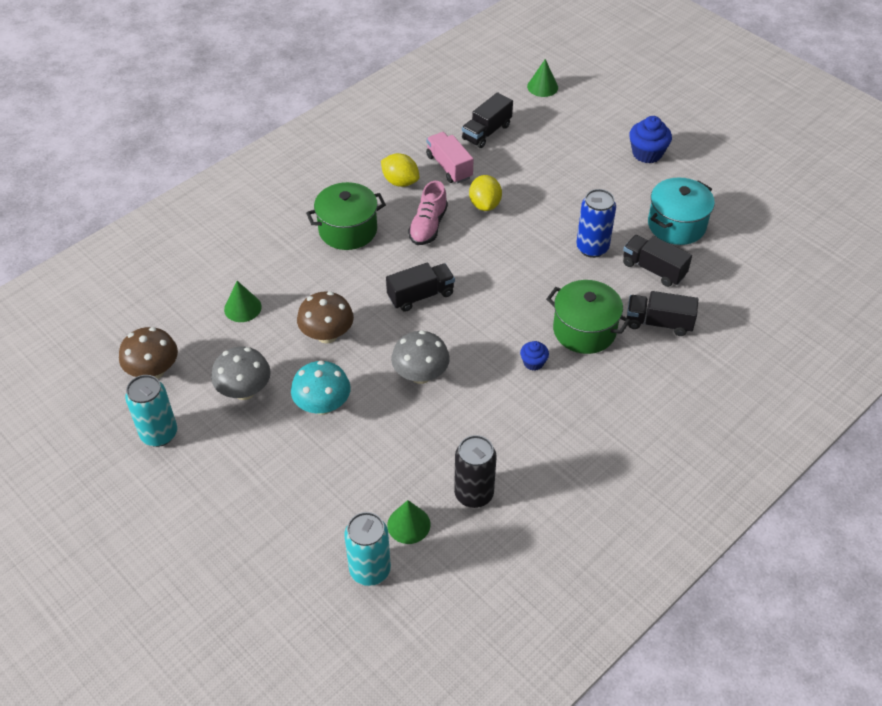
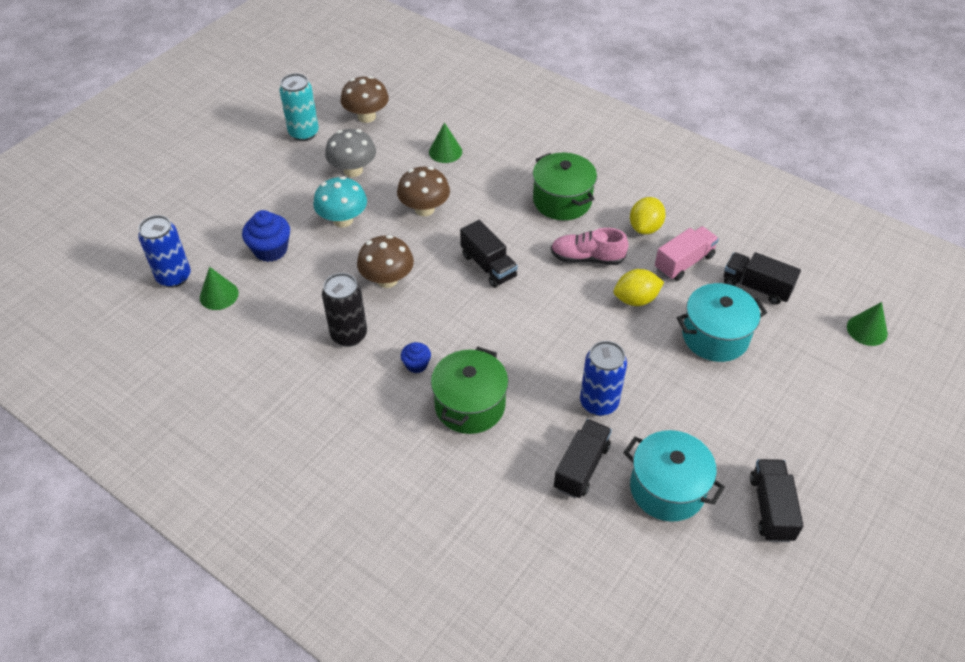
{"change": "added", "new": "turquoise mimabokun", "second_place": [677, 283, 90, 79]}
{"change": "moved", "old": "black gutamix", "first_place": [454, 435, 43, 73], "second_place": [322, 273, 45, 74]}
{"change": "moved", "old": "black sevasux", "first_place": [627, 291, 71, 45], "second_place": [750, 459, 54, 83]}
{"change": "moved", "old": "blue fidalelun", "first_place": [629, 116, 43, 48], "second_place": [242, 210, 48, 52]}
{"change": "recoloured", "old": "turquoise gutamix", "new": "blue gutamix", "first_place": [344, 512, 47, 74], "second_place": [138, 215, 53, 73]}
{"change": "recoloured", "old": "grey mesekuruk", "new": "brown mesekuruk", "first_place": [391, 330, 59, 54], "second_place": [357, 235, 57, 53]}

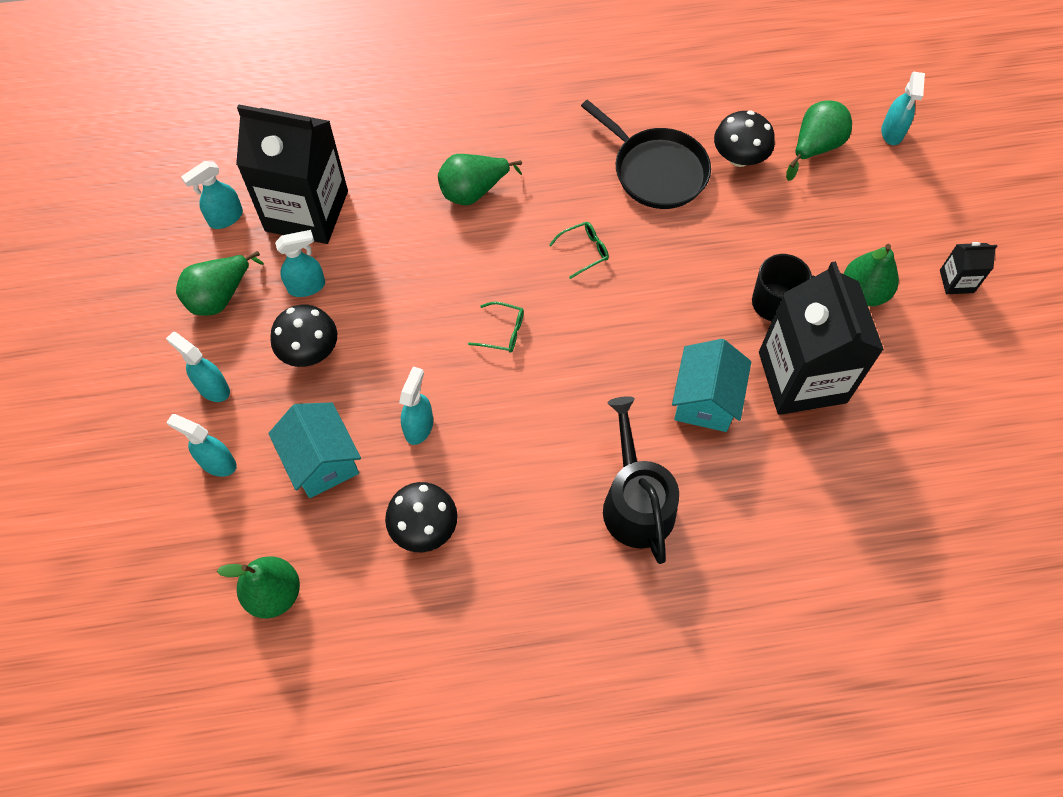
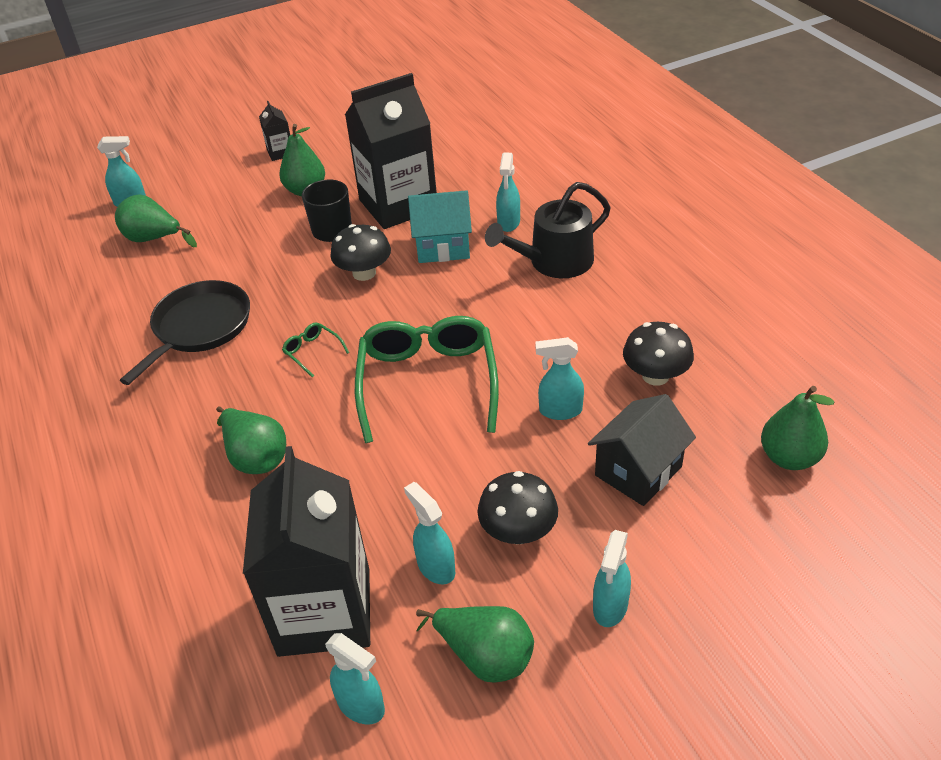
{"change": "moved", "old": "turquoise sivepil", "first_place": [166, 414, 71, 63], "second_place": [496, 153, 24, 79]}
{"change": "moved", "old": "black mesekuruk", "first_place": [714, 110, 61, 57], "second_place": [331, 224, 60, 57]}
{"change": "recoloured", "old": "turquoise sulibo", "new": "black sulibo", "first_place": [268, 403, 93, 95], "second_place": [588, 394, 108, 112]}
{"change": "resized", "old": "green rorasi", "first_place": [468, 302, 56, 51], "second_place": [355, 316, 144, 127], "factor": 2.5}

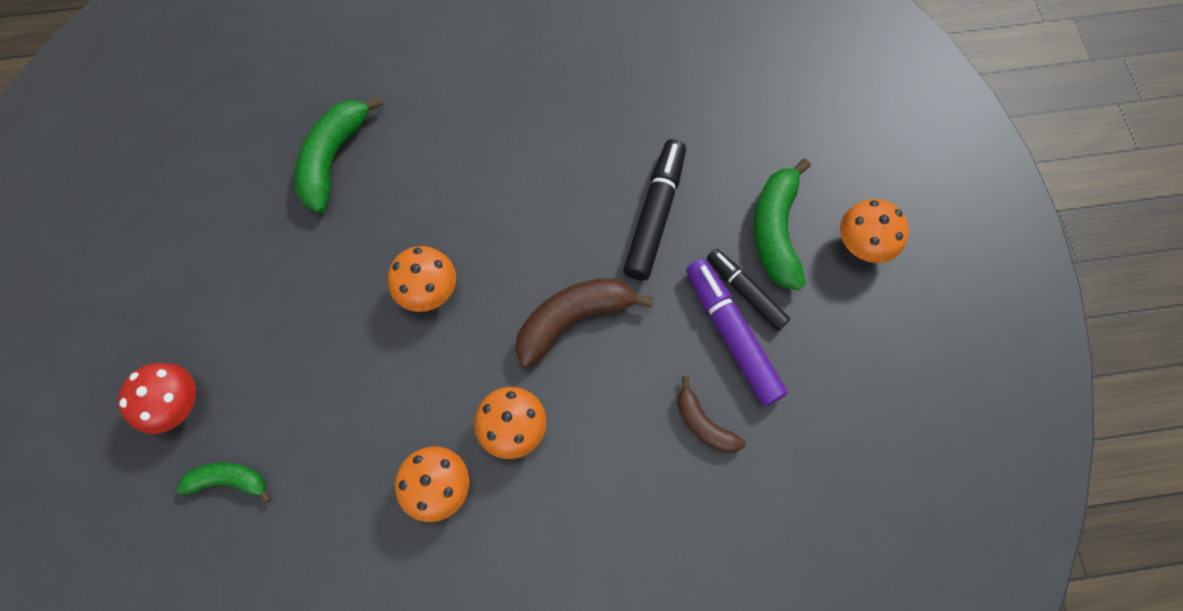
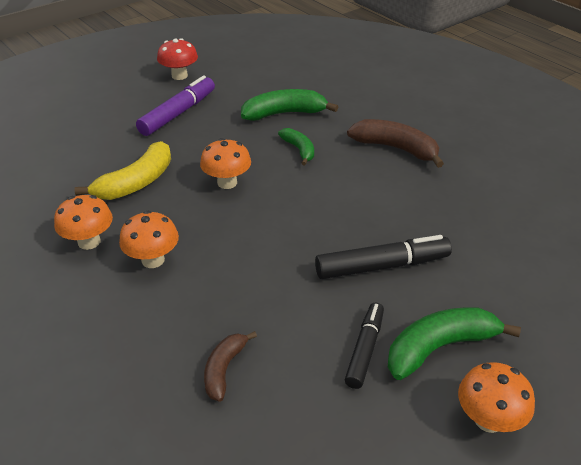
{"change": "added", "new": "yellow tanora", "second_place": [74, 141, 97, 59]}
{"change": "moved", "old": "red mesekuruk", "first_place": [118, 363, 78, 71], "second_place": [157, 38, 41, 42]}
{"change": "moved", "old": "green tanora", "first_place": [177, 463, 94, 41], "second_place": [278, 128, 36, 38]}
{"change": "moved", "old": "brown tanora", "first_place": [515, 278, 139, 90], "second_place": [347, 119, 97, 49]}
{"change": "moved", "old": "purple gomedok", "first_place": [686, 259, 102, 147], "second_place": [136, 76, 79, 60]}

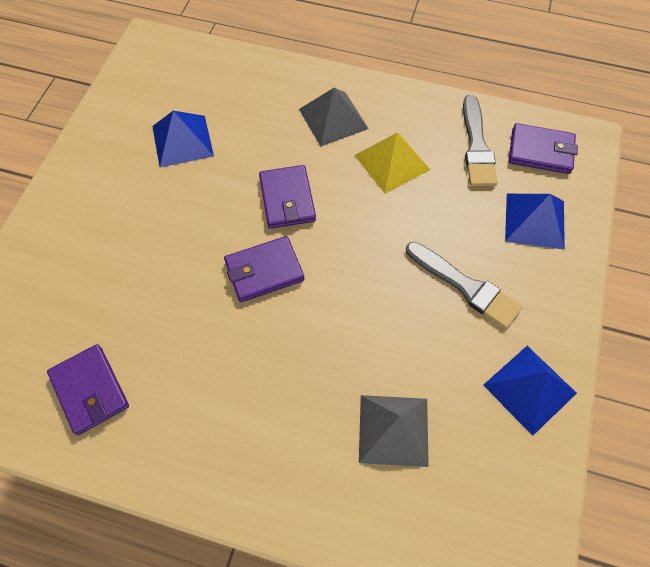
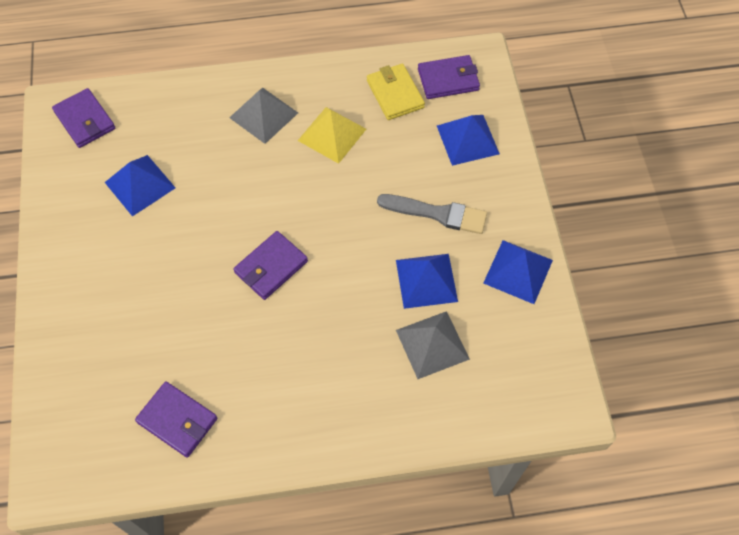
{"change": "added", "new": "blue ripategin", "second_place": [396, 254, 62, 55]}
{"change": "moved", "old": "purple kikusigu", "first_place": [259, 165, 57, 64], "second_place": [52, 88, 63, 60]}
{"change": "replaced", "old": "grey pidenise", "new": "yellow kikusigu", "first_place": [463, 95, 35, 91], "second_place": [367, 64, 58, 56]}

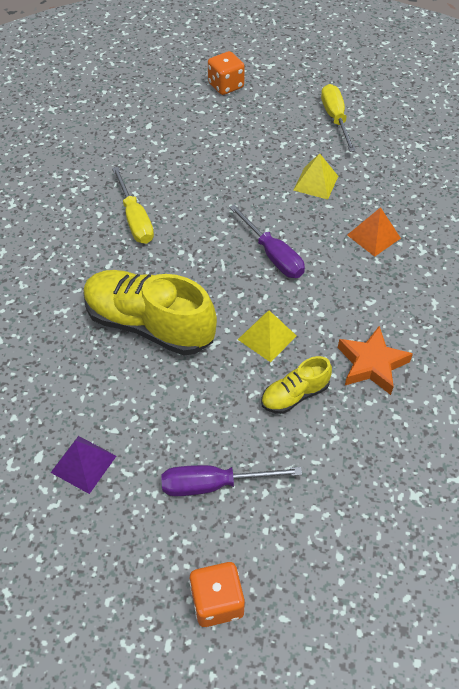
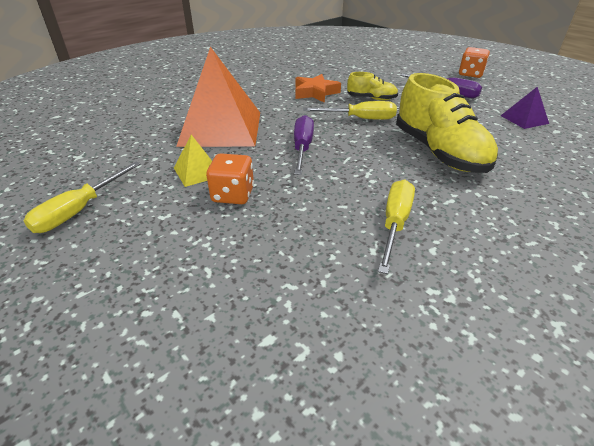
{"change": "moved", "old": "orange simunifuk", "first_place": [208, 51, 37, 44], "second_place": [206, 153, 48, 51]}
{"change": "replaced", "old": "yellow ripategin", "new": "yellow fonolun", "first_place": [238, 310, 59, 52], "second_place": [303, 101, 94, 19]}
{"change": "resized", "old": "orange ripategin", "first_place": [347, 207, 54, 50], "second_place": [176, 47, 84, 100], "factor": 2.23}

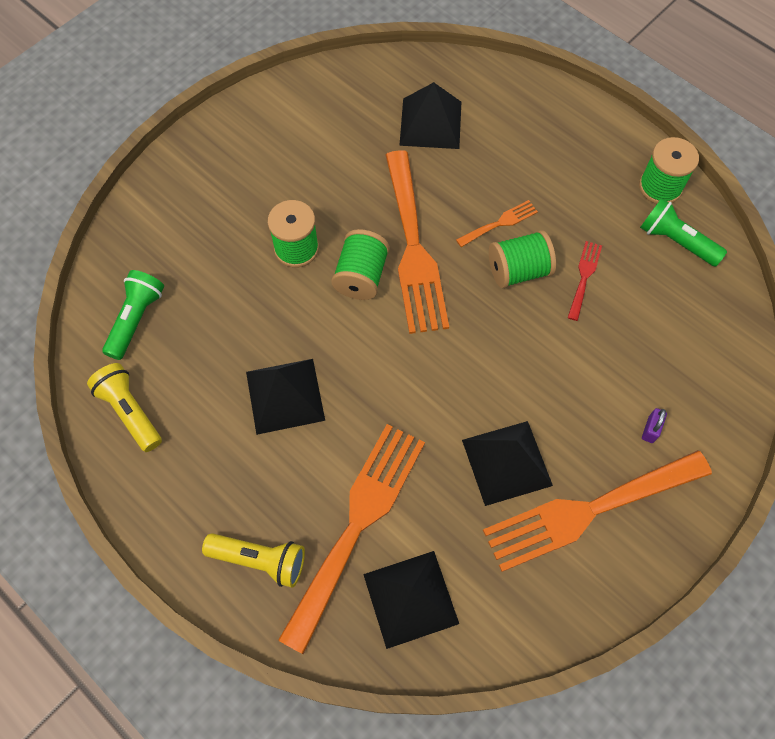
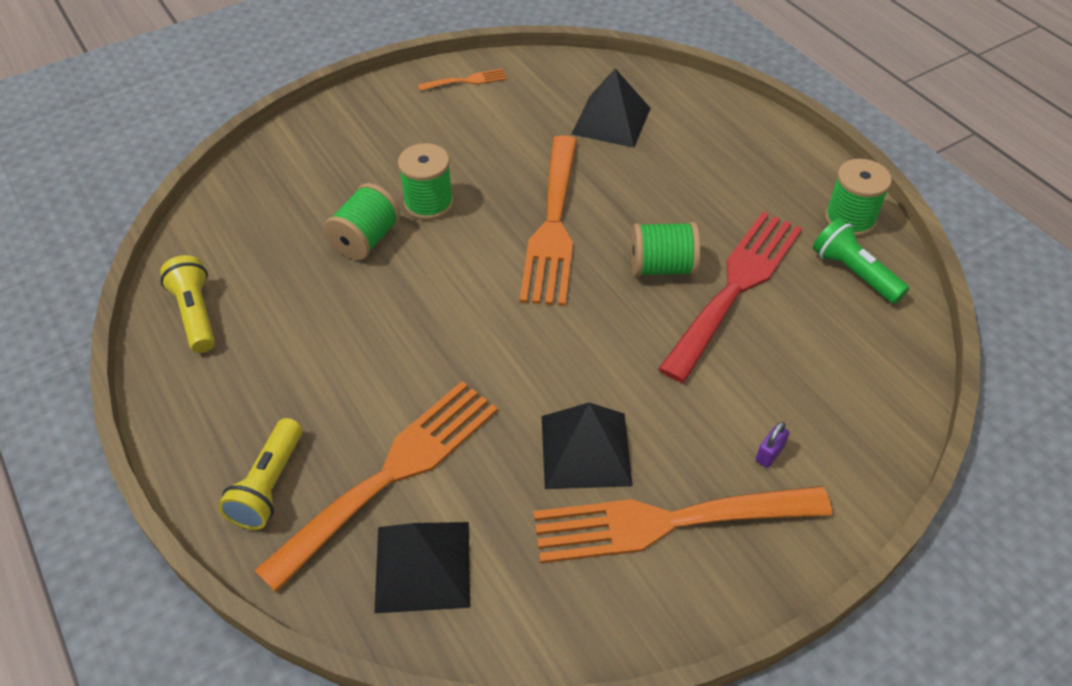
{"change": "removed", "old": "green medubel", "first_place": [102, 270, 62, 90]}
{"change": "removed", "old": "black ripategin", "first_place": [246, 359, 79, 76]}
{"change": "moved", "old": "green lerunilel", "first_place": [331, 229, 59, 71], "second_place": [324, 183, 77, 77]}
{"change": "moved", "old": "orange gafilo", "first_place": [456, 200, 82, 47], "second_place": [418, 69, 89, 22]}
{"change": "turned", "old": "yellow medubel", "first_place": [202, 533, 103, 55], "second_place": [218, 418, 84, 112], "degrees": 75}
{"change": "resized", "old": "red gafilo", "first_place": [568, 241, 34, 80], "second_place": [658, 212, 144, 171], "factor": 2.31}

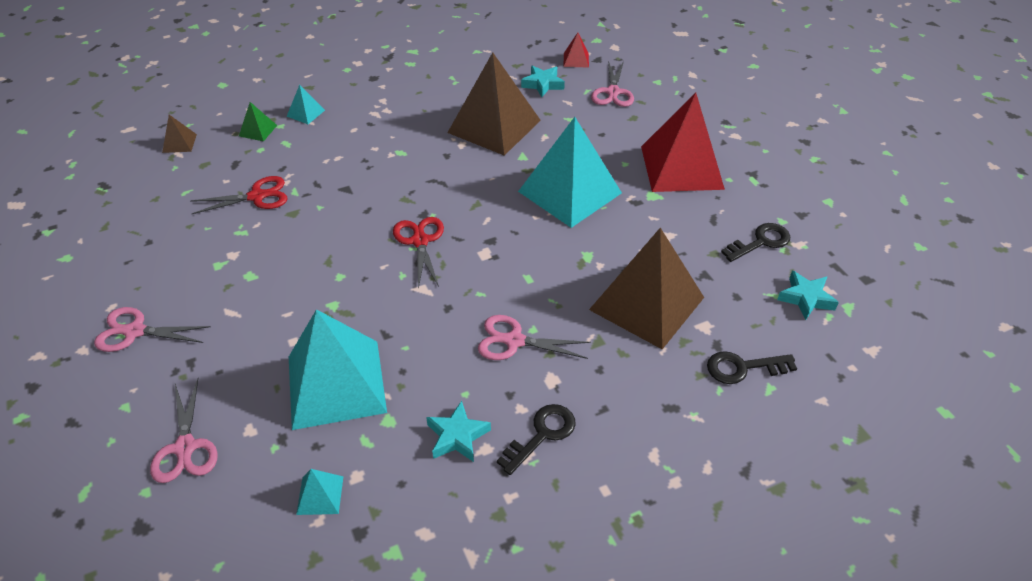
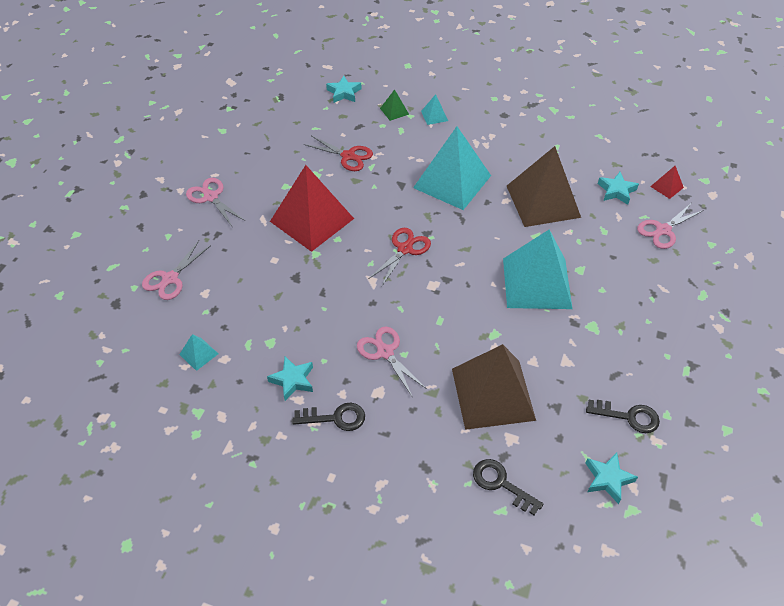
{"change": "moved", "old": "turquoise ripategin", "first_place": [289, 309, 98, 121], "second_place": [413, 126, 78, 84]}
{"change": "moved", "old": "red ripategin", "first_place": [641, 93, 84, 99], "second_place": [270, 165, 84, 87]}
{"change": "replaced", "old": "brown ripategin", "new": "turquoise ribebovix", "first_place": [162, 115, 35, 38], "second_place": [326, 76, 36, 27]}

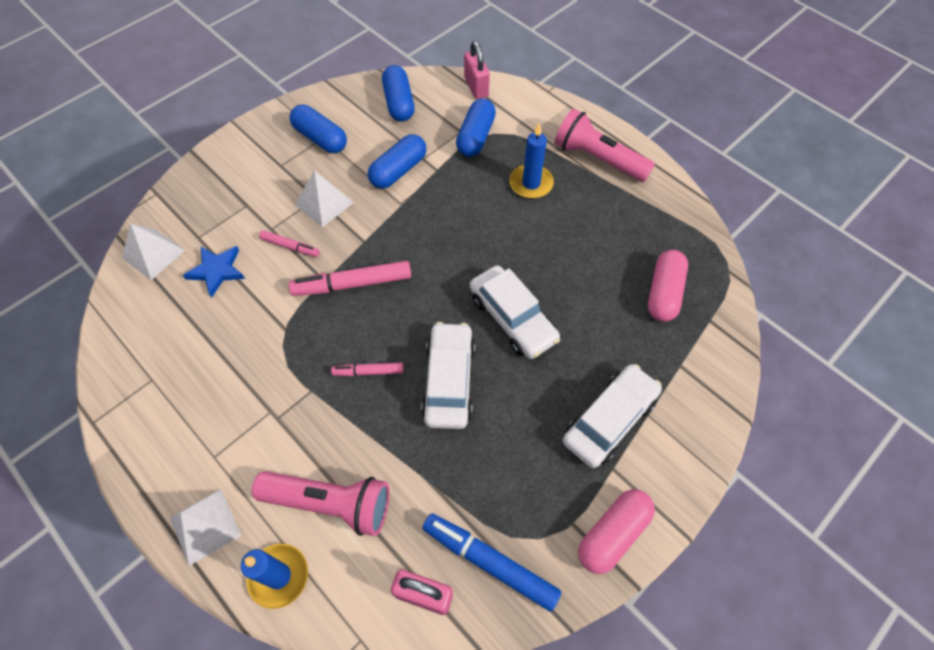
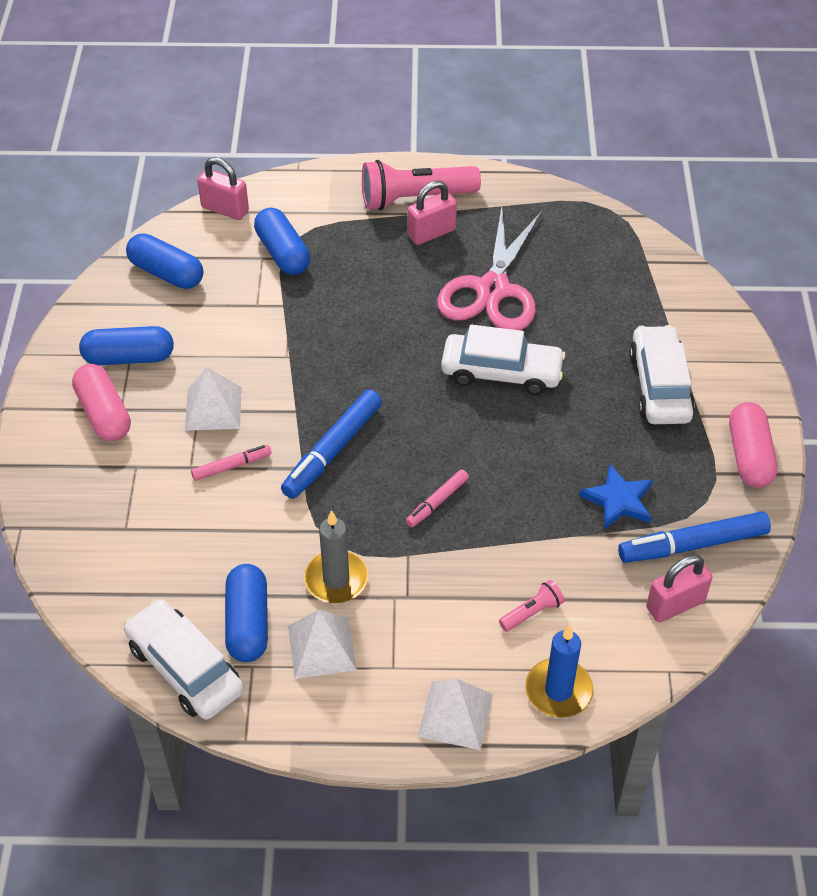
{"change": "removed", "old": "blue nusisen", "first_place": [509, 123, 45, 76]}
{"change": "added", "new": "grey nusisen", "second_place": [304, 510, 64, 93]}
{"change": "added", "new": "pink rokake", "second_place": [407, 180, 50, 65]}
{"change": "added", "new": "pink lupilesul", "second_place": [437, 207, 105, 124]}
{"change": "moved", "old": "white ripategin", "first_place": [122, 223, 63, 57], "second_place": [288, 610, 69, 69]}
{"change": "moved", "old": "blue ribebovix", "first_place": [183, 246, 62, 51], "second_place": [579, 464, 74, 65]}
{"change": "moved", "old": "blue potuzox", "first_place": [368, 134, 58, 55], "second_place": [225, 564, 43, 98]}
{"change": "moved", "old": "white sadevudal", "first_place": [421, 322, 54, 107], "second_place": [124, 599, 120, 121]}
{"change": "moved", "old": "pink potuzox", "first_place": [648, 250, 40, 72], "second_place": [72, 364, 59, 77]}
{"change": "recoloured", "old": "pink gomedok", "new": "blue gomedok", "first_place": [289, 261, 122, 35], "second_place": [281, 390, 101, 109]}
{"change": "resized", "old": "pink medubel", "first_place": [252, 471, 137, 65], "second_place": [499, 580, 66, 51], "factor": 0.46}

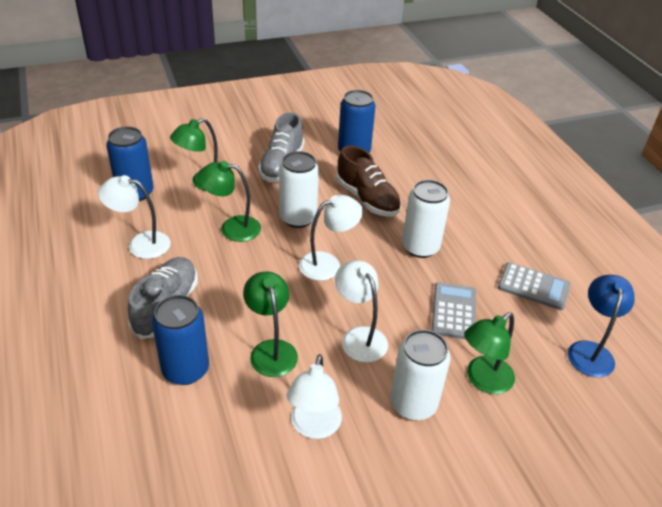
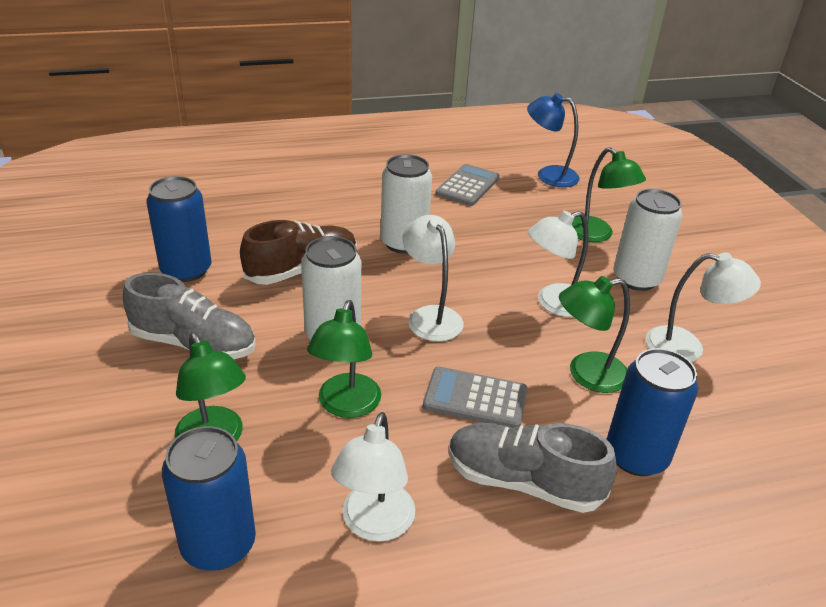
{"change": "moved", "old": "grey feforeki", "first_place": [432, 282, 44, 57], "second_place": [423, 366, 105, 62]}

